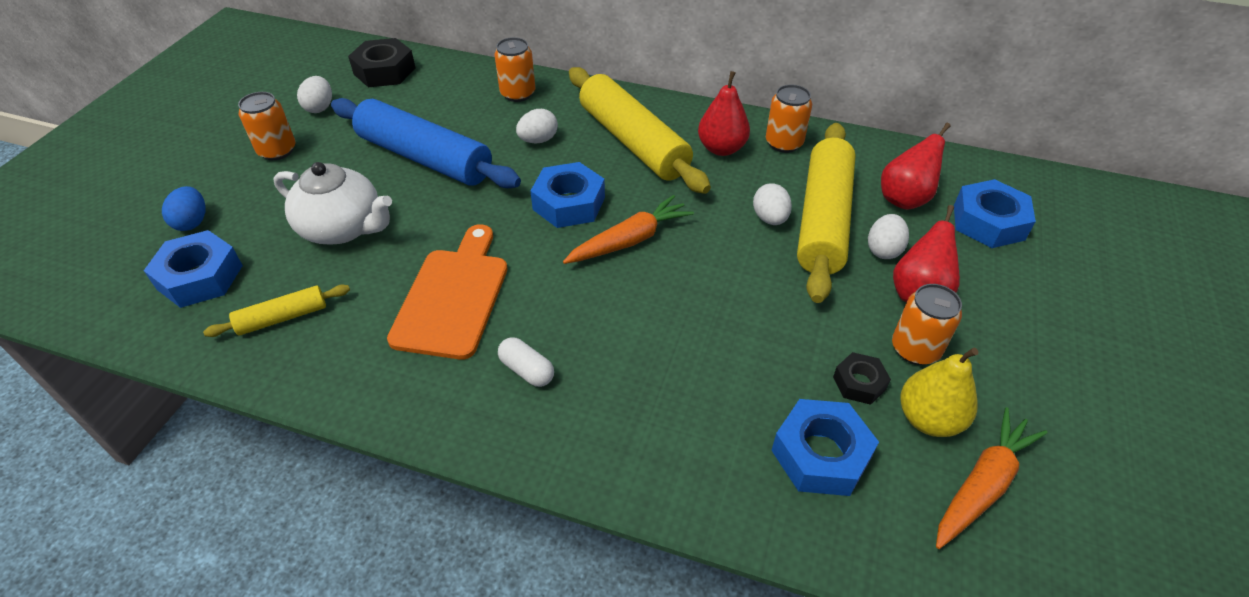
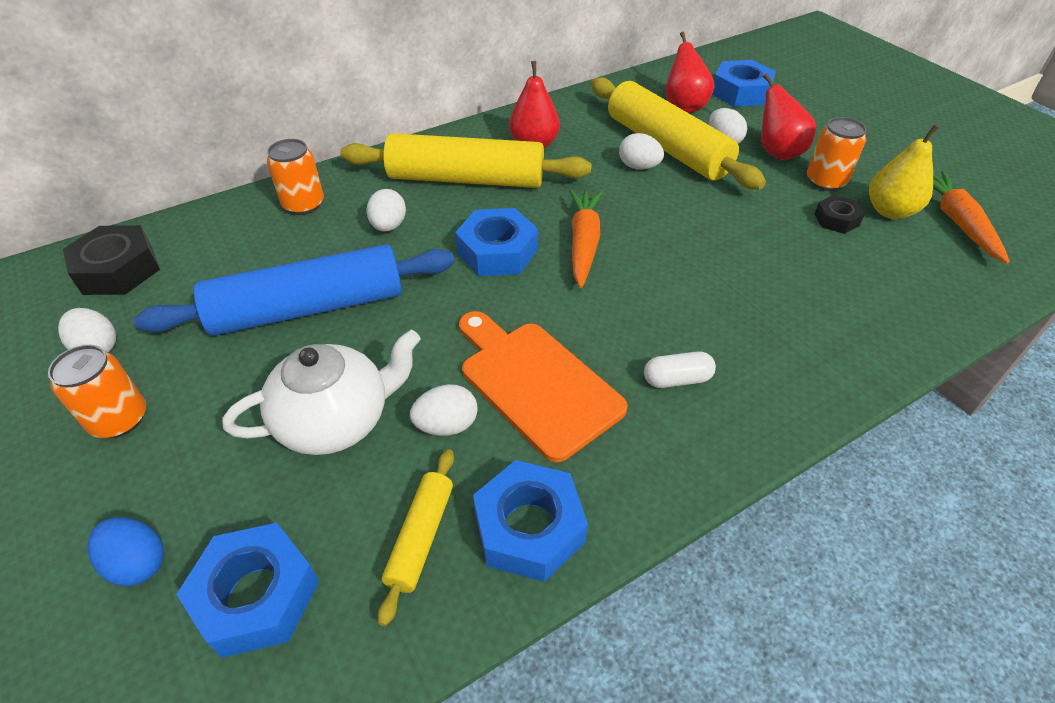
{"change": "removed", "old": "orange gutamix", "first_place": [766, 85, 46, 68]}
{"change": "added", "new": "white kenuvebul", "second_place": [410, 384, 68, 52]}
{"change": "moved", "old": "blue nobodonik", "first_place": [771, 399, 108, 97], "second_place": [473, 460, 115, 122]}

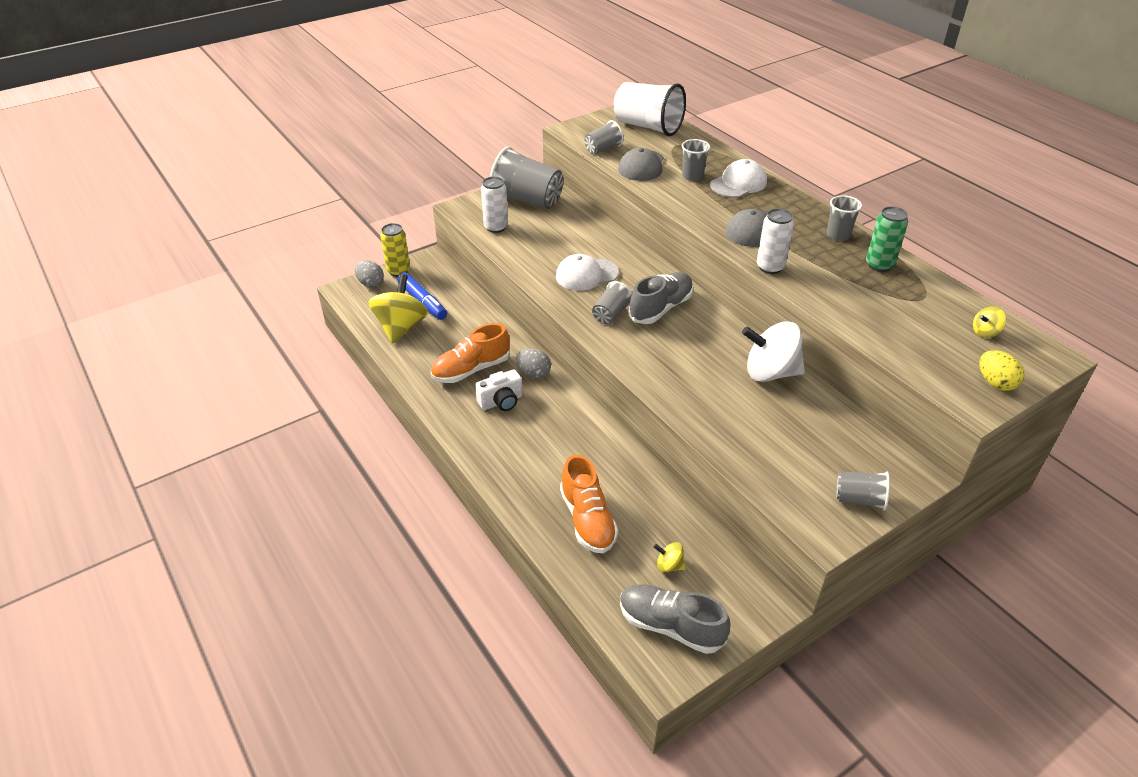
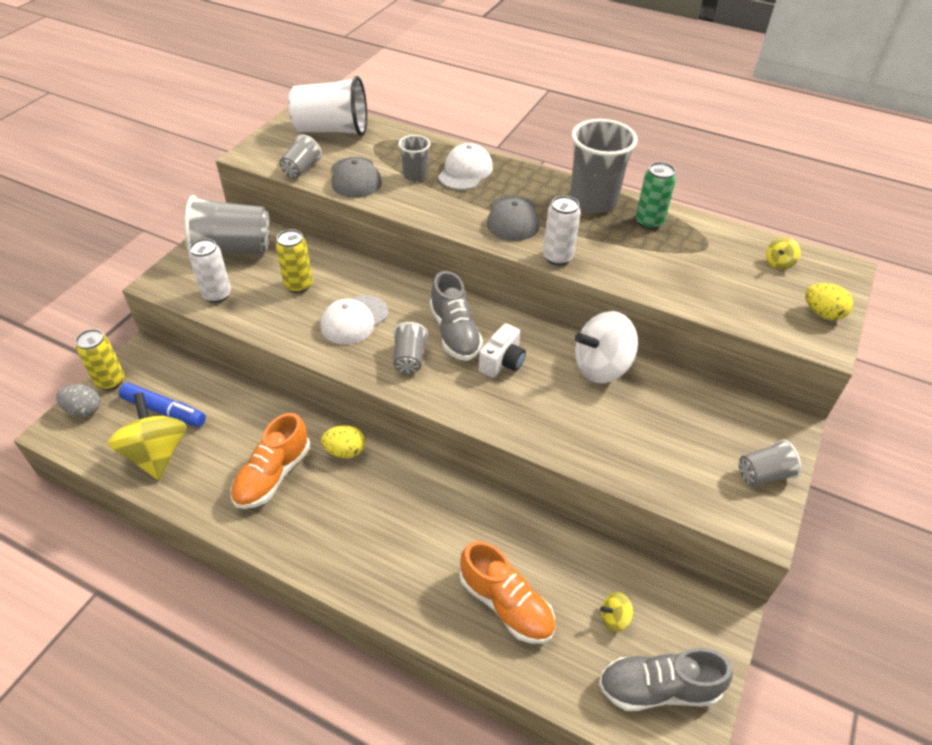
{"change": "added", "new": "yellow gutamix", "second_place": [276, 229, 37, 64]}
{"change": "moved", "old": "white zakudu", "first_place": [475, 369, 48, 42], "second_place": [479, 323, 47, 55]}
{"change": "recoloured", "old": "grey kenuvebul", "new": "yellow kenuvebul", "first_place": [516, 348, 35, 30], "second_place": [321, 425, 44, 33]}
{"change": "turned", "old": "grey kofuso", "first_place": [628, 272, 65, 52], "second_place": [430, 271, 53, 90], "degrees": 150}
{"change": "resized", "old": "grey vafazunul", "first_place": [827, 195, 35, 46], "second_place": [570, 119, 68, 95], "factor": 1.93}

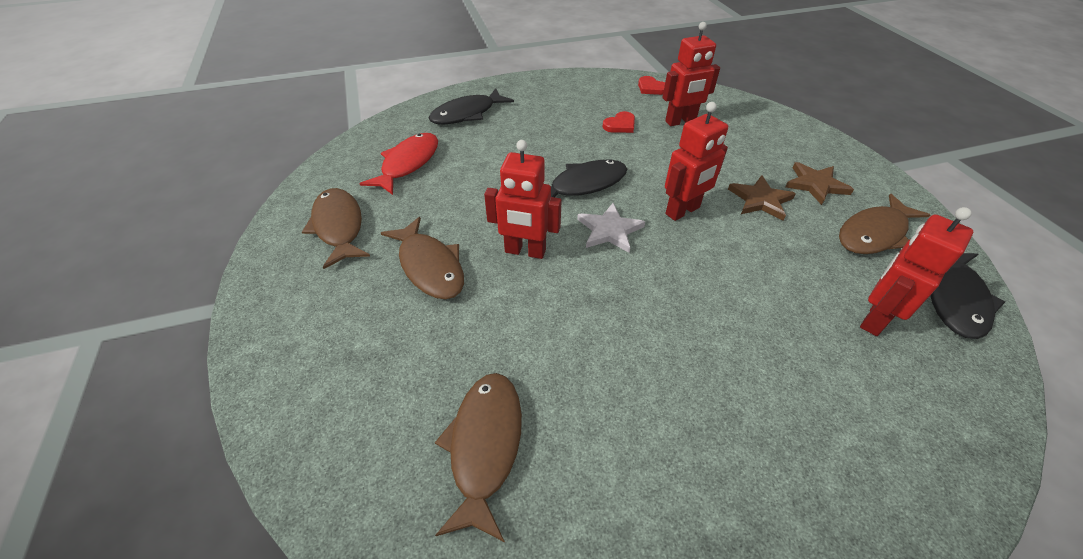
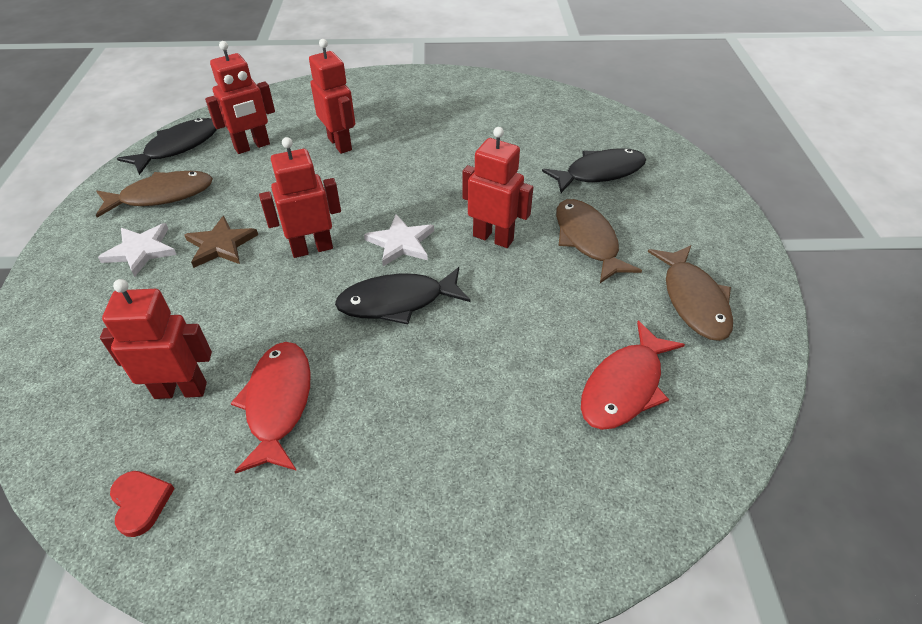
{"change": "removed", "old": "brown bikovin", "first_place": [435, 373, 87, 169]}
{"change": "added", "new": "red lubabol", "second_place": [309, 39, 46, 115]}
{"change": "moved", "old": "black bikovin", "first_place": [429, 88, 85, 36], "second_place": [542, 148, 104, 45]}
{"change": "replaced", "old": "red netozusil", "new": "red bikovin", "first_place": [602, 111, 33, 22], "second_place": [231, 342, 80, 132]}
{"change": "recoloured", "old": "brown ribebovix", "new": "white ribebovix", "first_place": [785, 162, 69, 43], "second_place": [98, 223, 79, 54]}

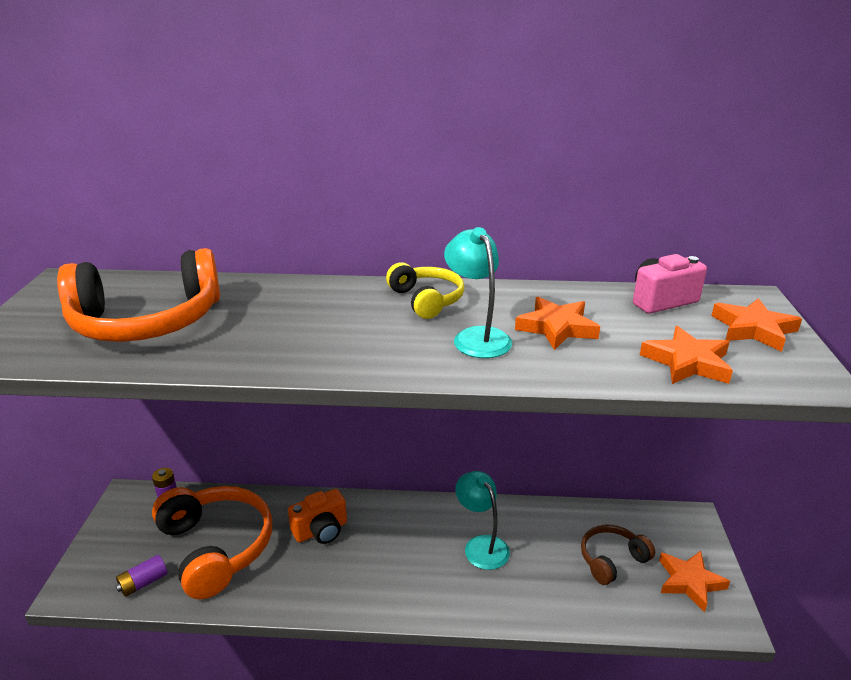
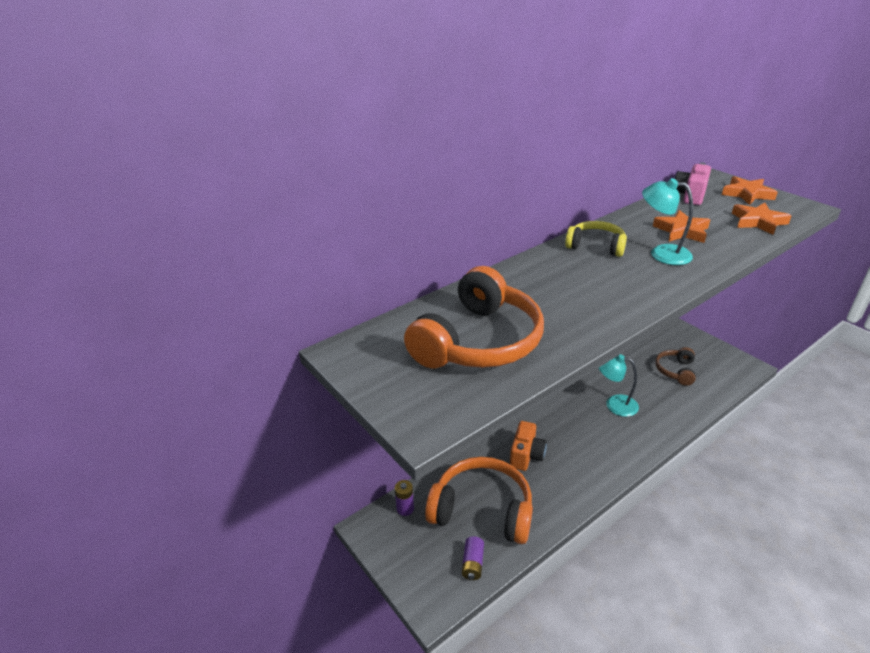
{"change": "removed", "old": "orange ribebovix", "first_place": [659, 551, 71, 62]}

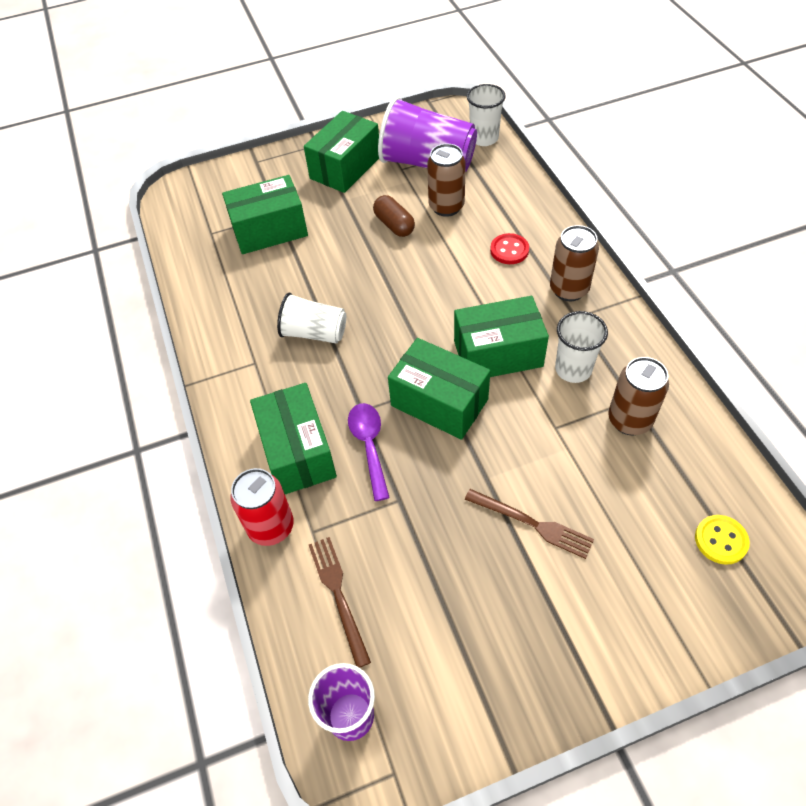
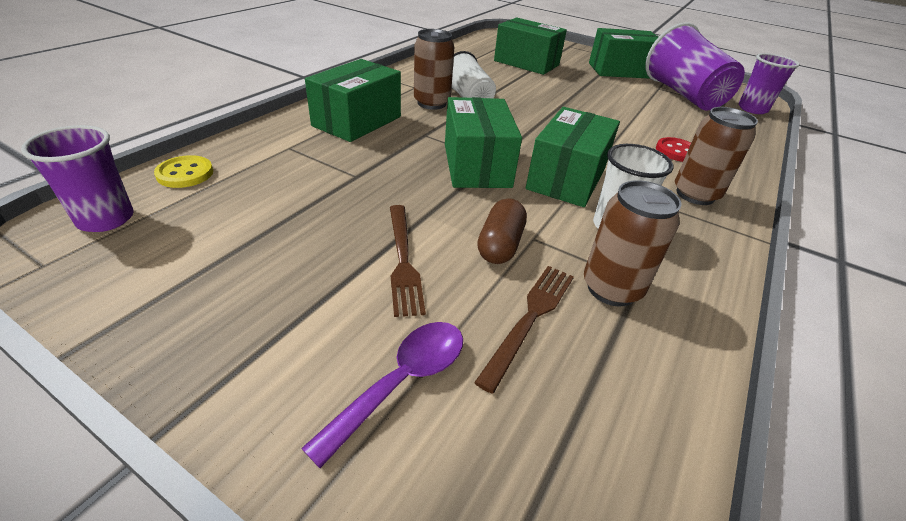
{"change": "removed", "old": "red gutamix", "first_place": [231, 468, 63, 78]}
{"change": "moved", "old": "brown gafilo", "first_place": [309, 537, 62, 131], "second_place": [474, 266, 100, 128]}
{"change": "moved", "old": "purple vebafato", "first_place": [348, 403, 42, 98], "second_place": [301, 322, 162, 146]}
{"change": "moved", "old": "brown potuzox", "first_place": [373, 195, 42, 42], "second_place": [477, 198, 50, 66]}
{"change": "moved", "old": "brown gutamix", "first_place": [427, 144, 39, 73], "second_place": [414, 29, 40, 81]}
{"change": "moved", "old": "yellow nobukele", "first_place": [695, 515, 55, 50], "second_place": [154, 155, 59, 33]}
{"change": "recoloured", "old": "white vafazunul", "new": "purple vafazunul", "first_place": [467, 84, 39, 62], "second_place": [738, 53, 61, 61]}
{"change": "turned", "old": "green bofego", "first_place": [454, 296, 95, 81], "second_place": [526, 107, 94, 100], "degrees": 75}

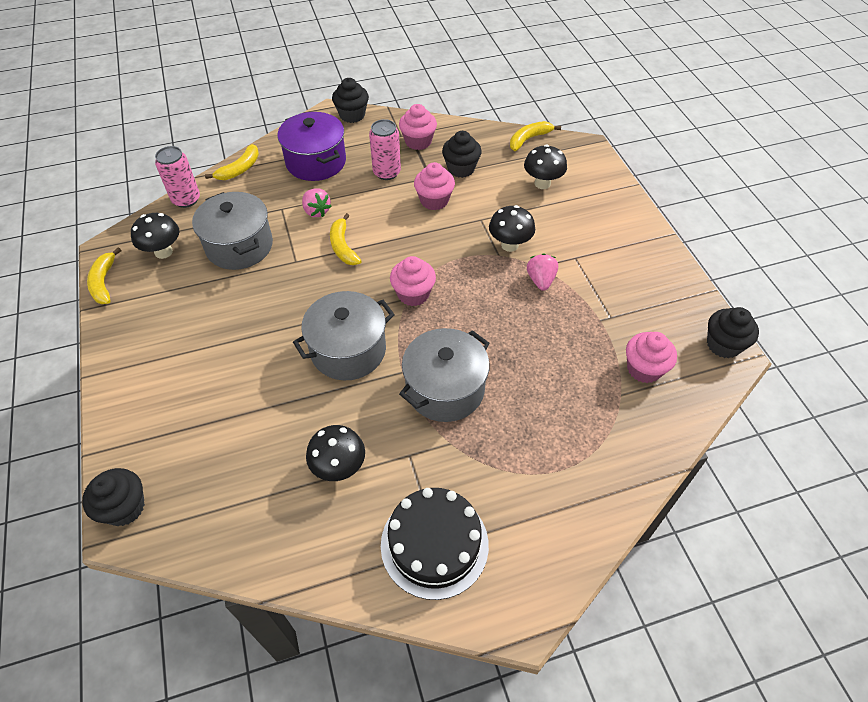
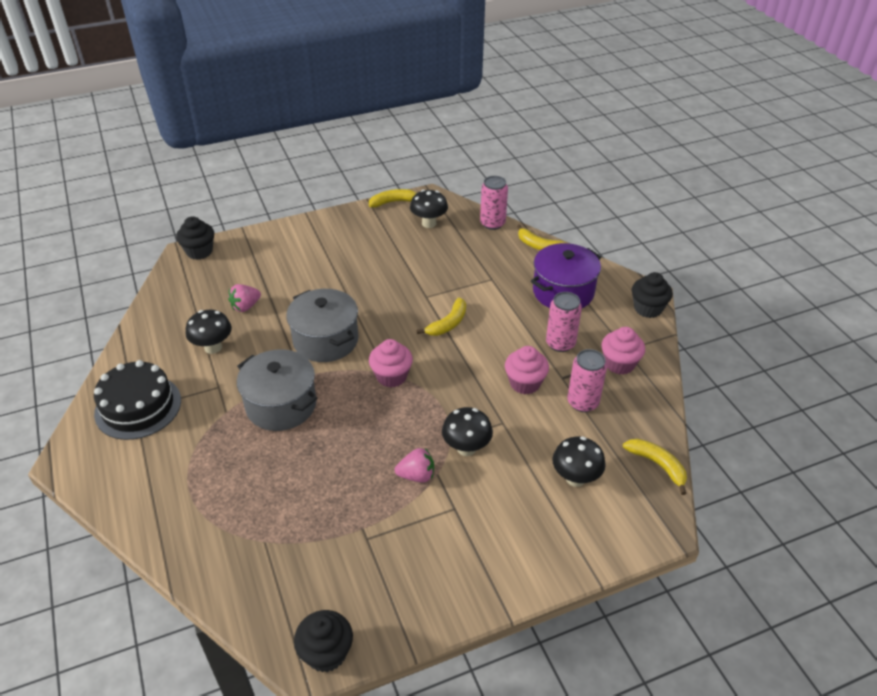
{"change": "removed", "old": "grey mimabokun", "first_place": [192, 192, 81, 78]}
{"change": "removed", "old": "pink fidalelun", "first_place": [626, 332, 51, 51]}
{"change": "moved", "old": "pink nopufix", "first_place": [302, 188, 30, 29], "second_place": [228, 284, 33, 28]}
{"change": "replaced", "old": "black fidalelun", "new": "pink gutamix", "first_place": [442, 131, 40, 47], "second_place": [567, 349, 40, 63]}
{"change": "turned", "old": "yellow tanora", "first_place": [330, 213, 32, 52], "second_place": [417, 298, 49, 38], "degrees": 150}

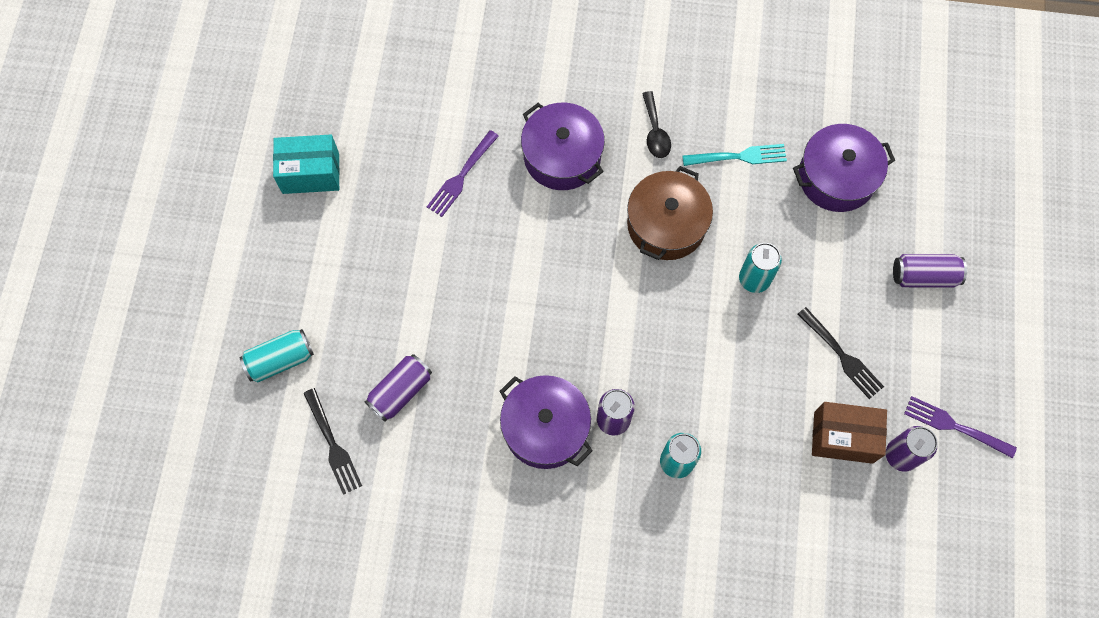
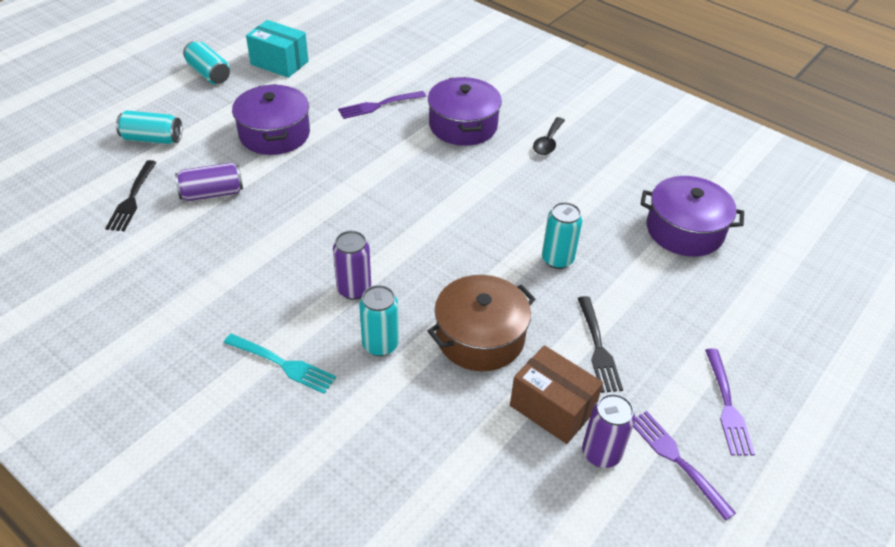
{"change": "removed", "old": "purple gutamix", "first_place": [893, 254, 74, 34]}
{"change": "added", "new": "turquoise gutamix", "second_place": [183, 41, 47, 43]}
{"change": "added", "new": "purple gafilo", "second_place": [705, 349, 50, 107]}
{"change": "moved", "old": "purple mimabokun", "first_place": [499, 375, 94, 94], "second_place": [232, 84, 78, 71]}
{"change": "moved", "old": "brown mimabokun", "first_place": [627, 166, 86, 94], "second_place": [428, 275, 108, 96]}
{"change": "moved", "old": "turquoise gafilo", "first_place": [682, 144, 105, 22], "second_place": [224, 334, 112, 60]}

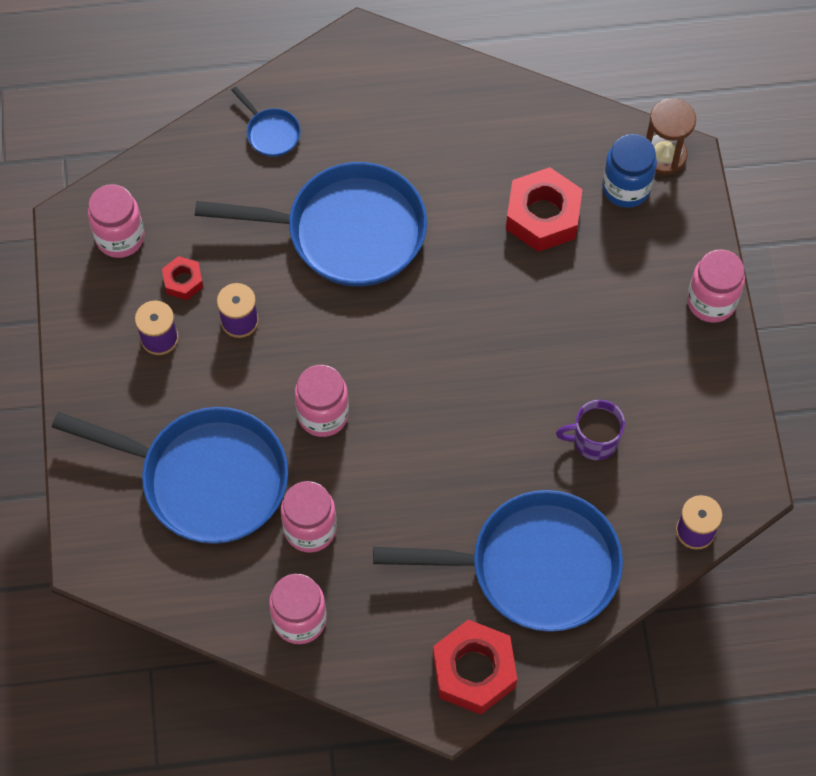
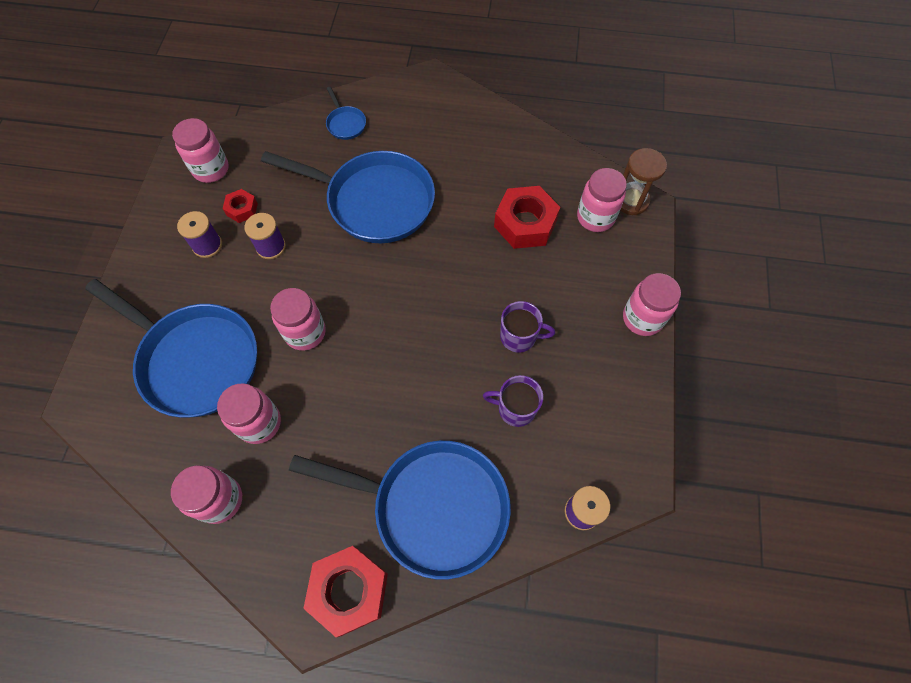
{"change": "added", "new": "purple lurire", "second_place": [500, 301, 55, 52]}
{"change": "recoloured", "old": "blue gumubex", "new": "pink gumubex", "first_place": [602, 134, 55, 74], "second_place": [577, 168, 50, 64]}

